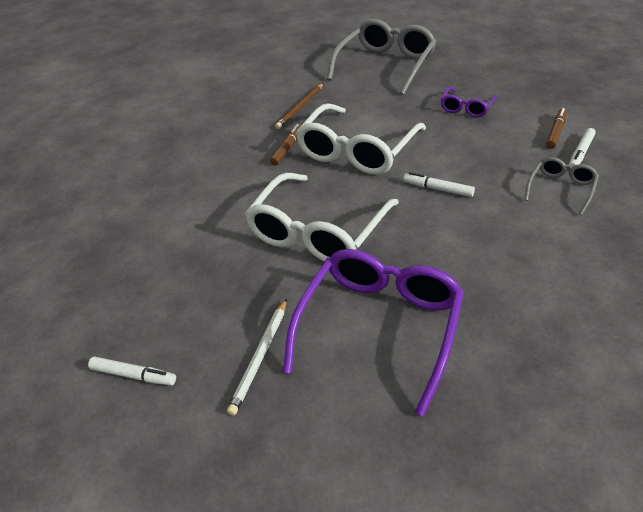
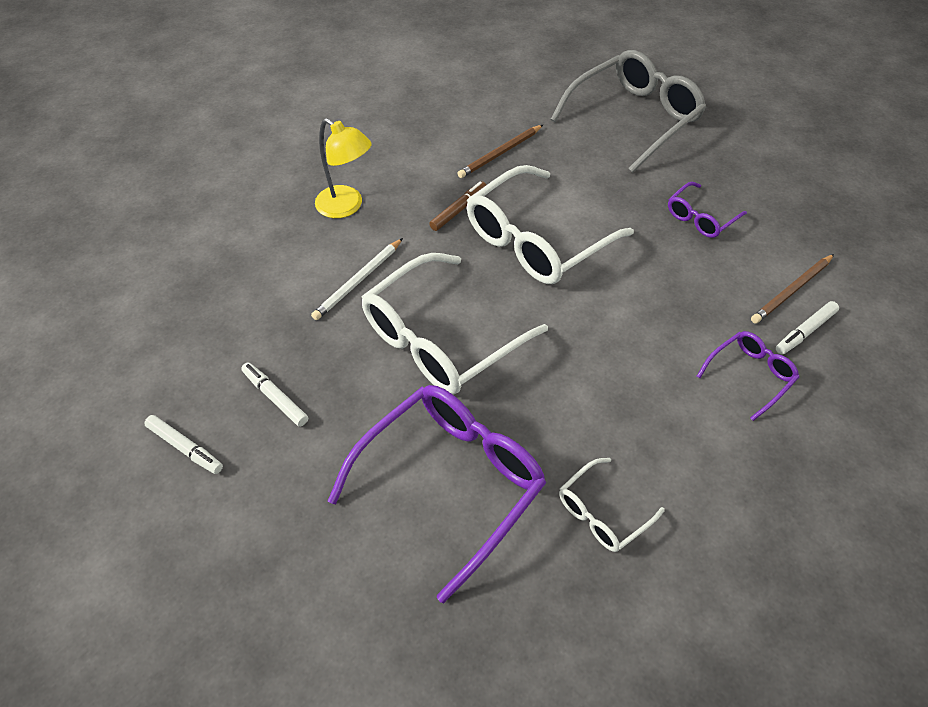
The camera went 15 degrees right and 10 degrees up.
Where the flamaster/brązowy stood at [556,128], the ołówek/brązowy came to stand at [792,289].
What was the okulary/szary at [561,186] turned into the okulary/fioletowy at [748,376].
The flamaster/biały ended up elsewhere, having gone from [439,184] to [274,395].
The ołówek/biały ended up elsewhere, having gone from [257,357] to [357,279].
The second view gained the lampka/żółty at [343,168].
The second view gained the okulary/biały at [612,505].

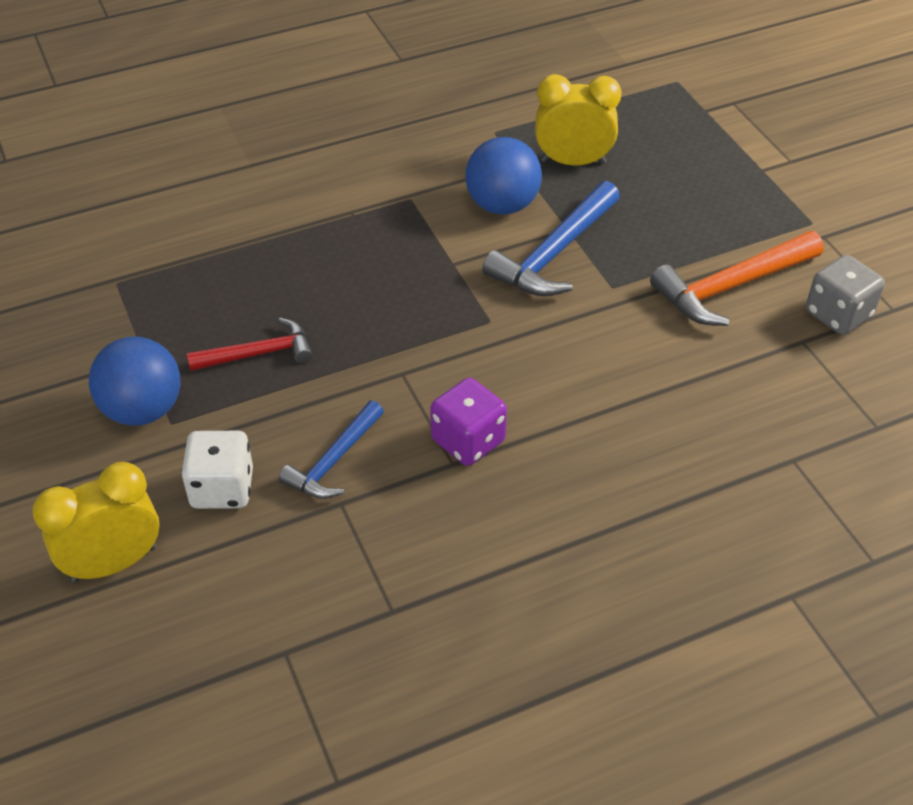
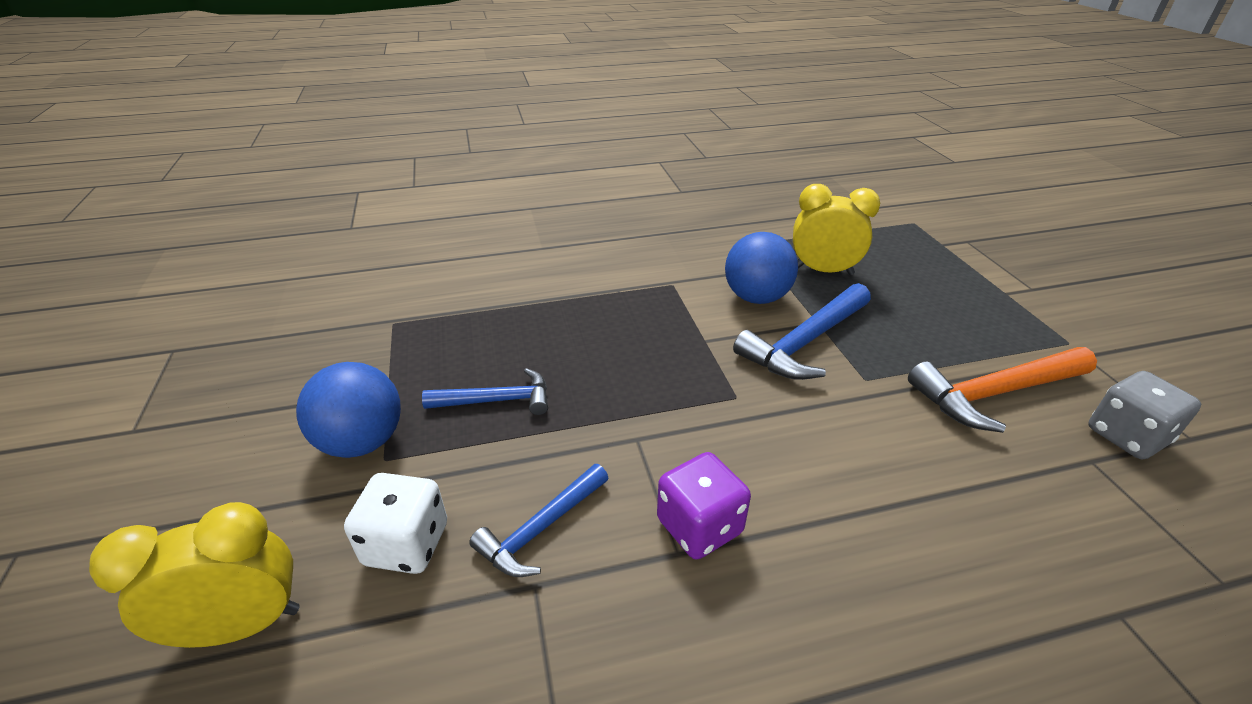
The camera went 10 degrees right and 10 degrees down.
What was the młotek/czerwony at [249,344] turned into the młotek/niebieski at [485,391].

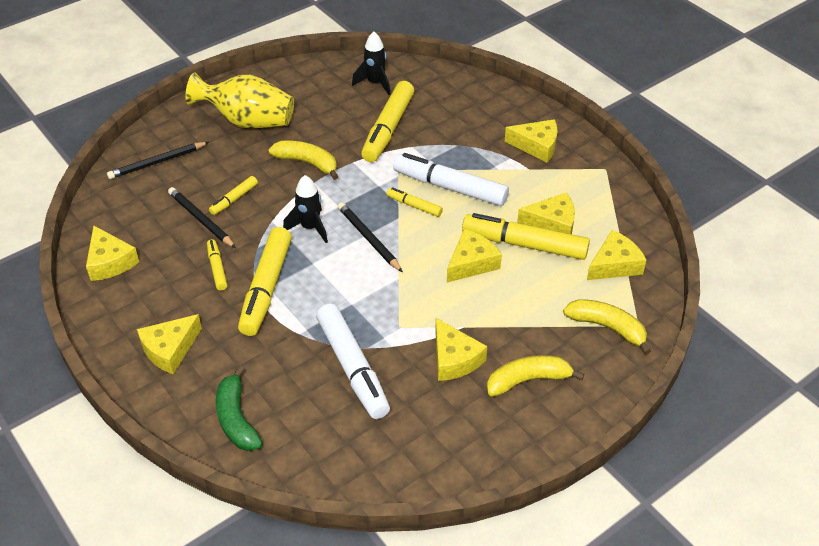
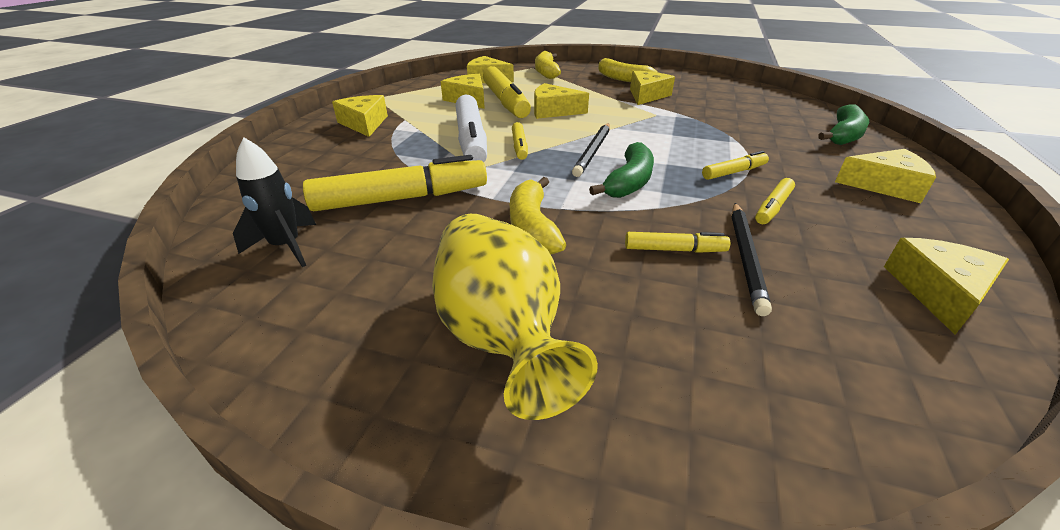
The camera went 125 degrees left and 10 degrees down.
The second view lost the ołówek/czarny at [158,160].
Where the rakieta/czarny stood at [305,209], the banan/zielony came to stand at [621,170].
The size of the flamaster/żółty at [265,281] changed by a factor of 0.50.
The second view lost the flamaster/biały at [353,361].

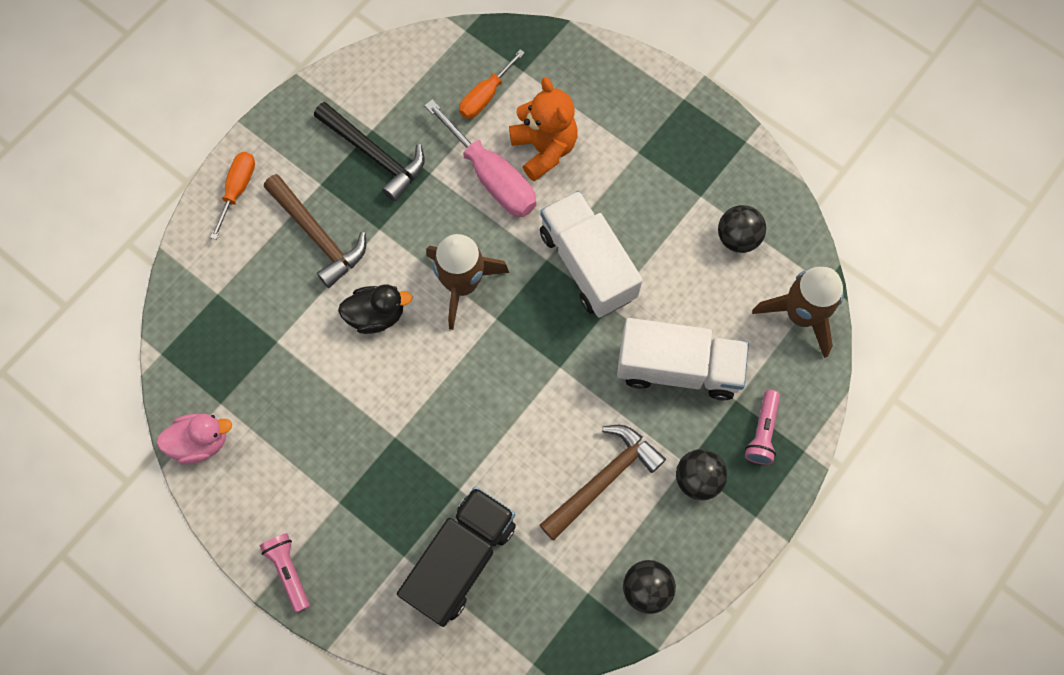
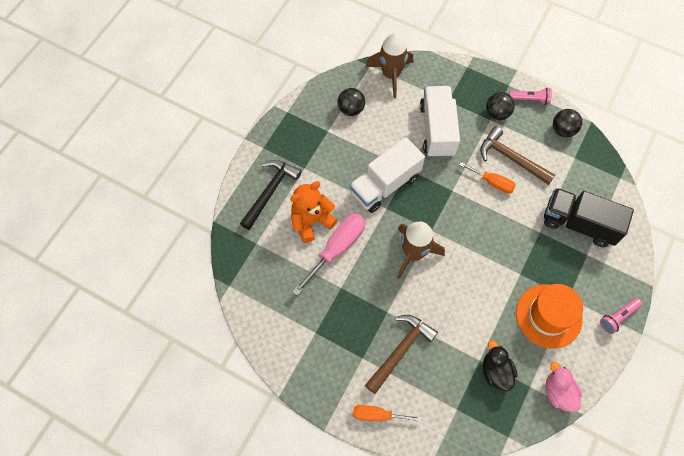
The camera went 100 degrees left and 5 degrees down.
The śrubokręt/pomarańczowy ended up elsewhere, having gone from [492,84] to [487,177].
The młotek/czarny ended up elsewhere, having gone from [369,152] to [271,195].
The kaczka/czarny ended up elsewhere, having gone from [375,309] to [500,365].
The latarka/różowy ended up elsewhere, having gone from [762,427] to [530,96].
The second view gained the kapelusz/pomarańczowy at [549,316].

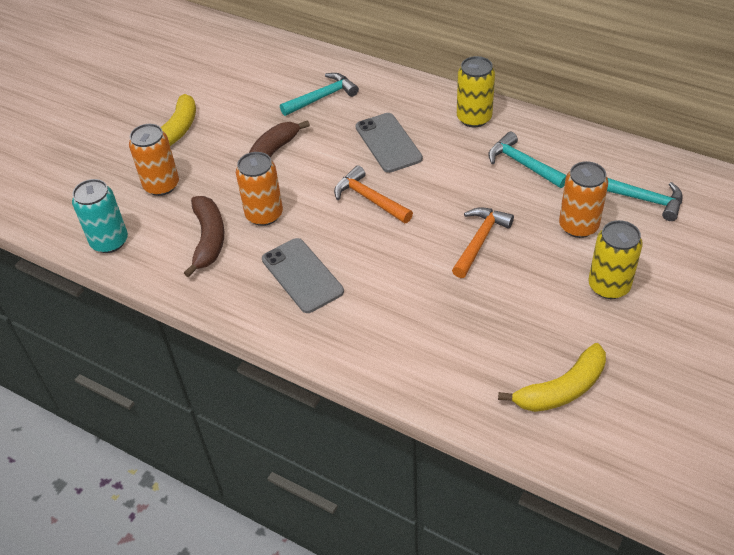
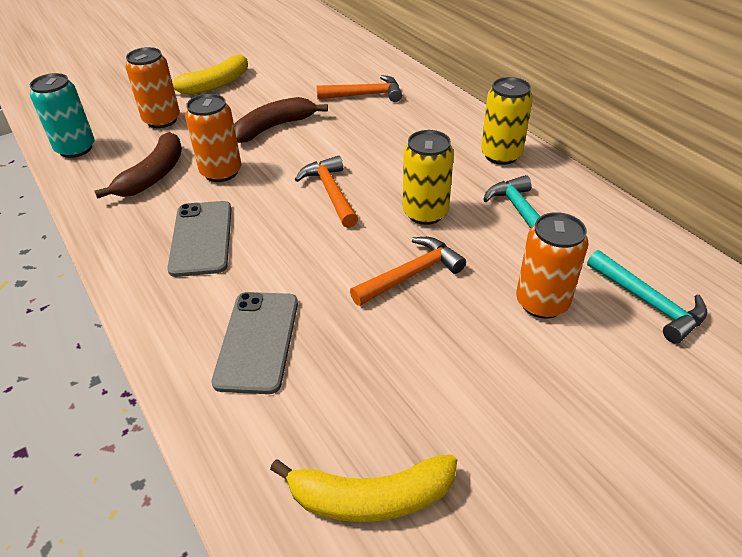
The camera went 25 degrees right and 5 degrees down.
What was the młotek/turkusowy at [319,94] turned into the młotek/pomarańczowy at [359,88].
The telefon/szary ended up elsewhere, having gone from [389,143] to [254,343].
The puszka/żółty ended up elsewhere, having gone from [616,259] to [428,177].

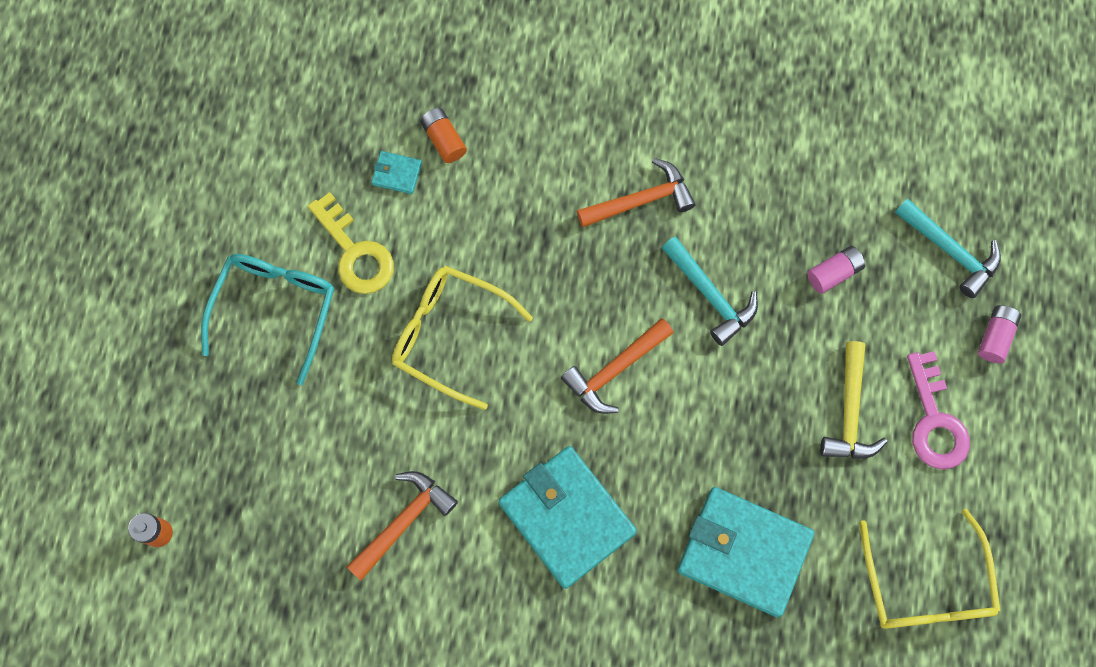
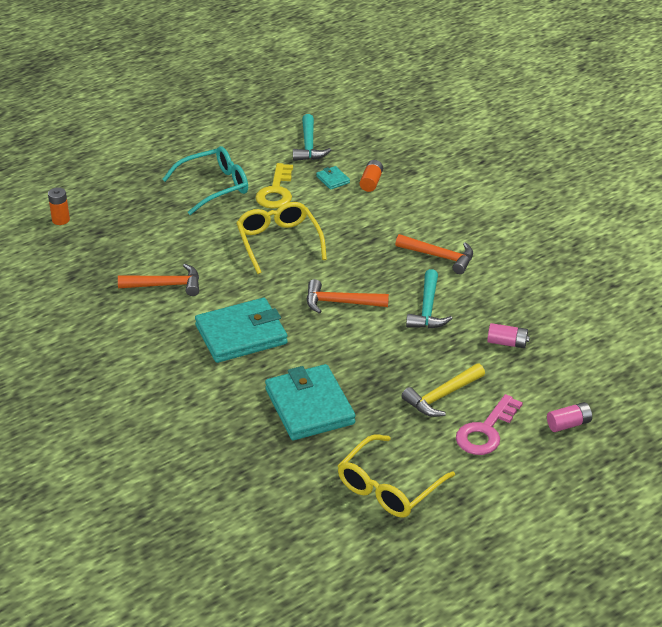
The camera went 45 degrees right and 35 degrees down.
The młotek/turkusowy ended up elsewhere, having gone from [948,248] to [312,137].
The portfel/turkusowy at [568,517] ended up facing another way, 60 degrees clockwise from before.

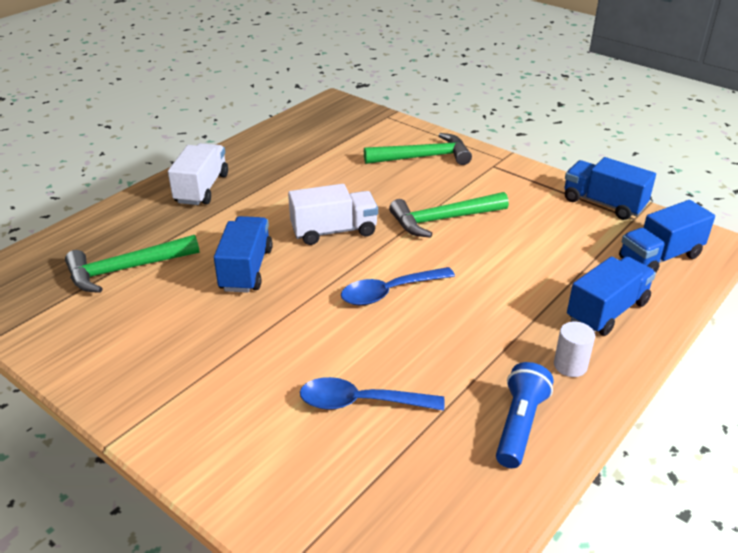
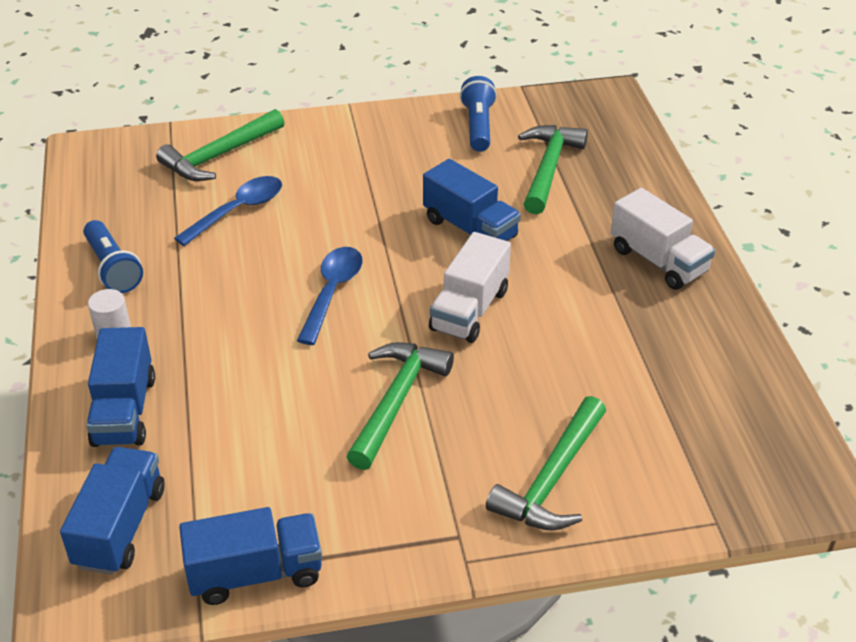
The camera went 130 degrees right and 5 degrees up.
The second view gained the latarka/niebieski at [478,114].
The second view gained the młotek/zielony at [220,145].

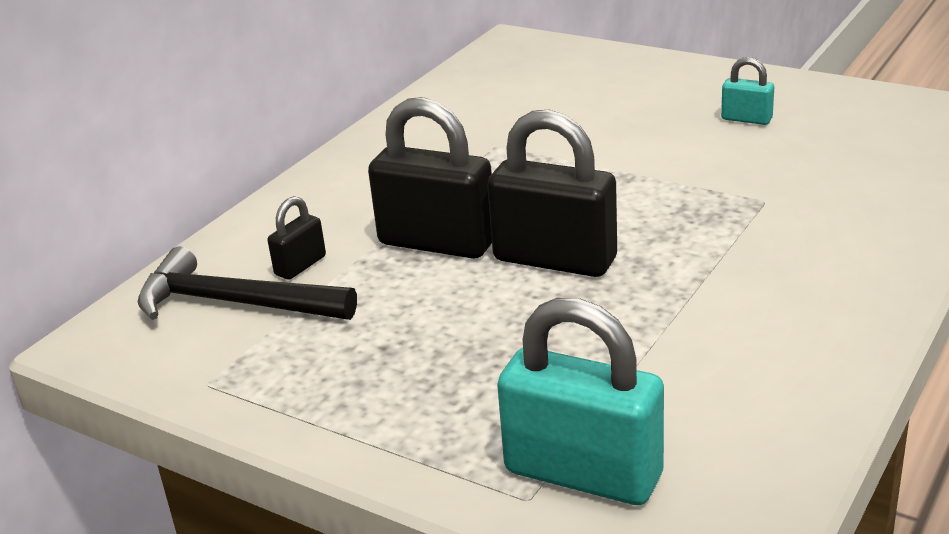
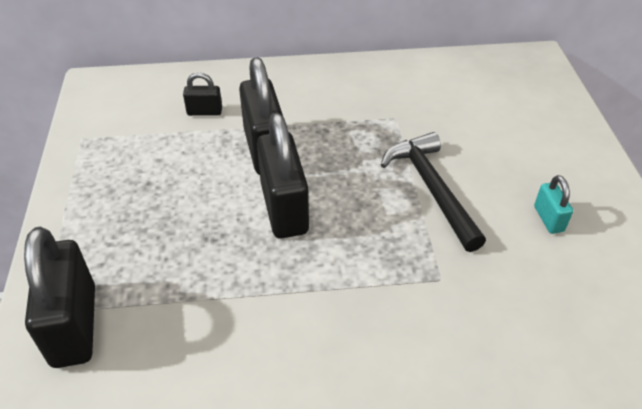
The camera went 50 degrees right and 15 degrees up.
The młotek/czarny ended up elsewhere, having gone from [247,283] to [433,192].
What was the kłódka/turkusowy at [580,401] turned into the kłódka/czarny at [59,297].

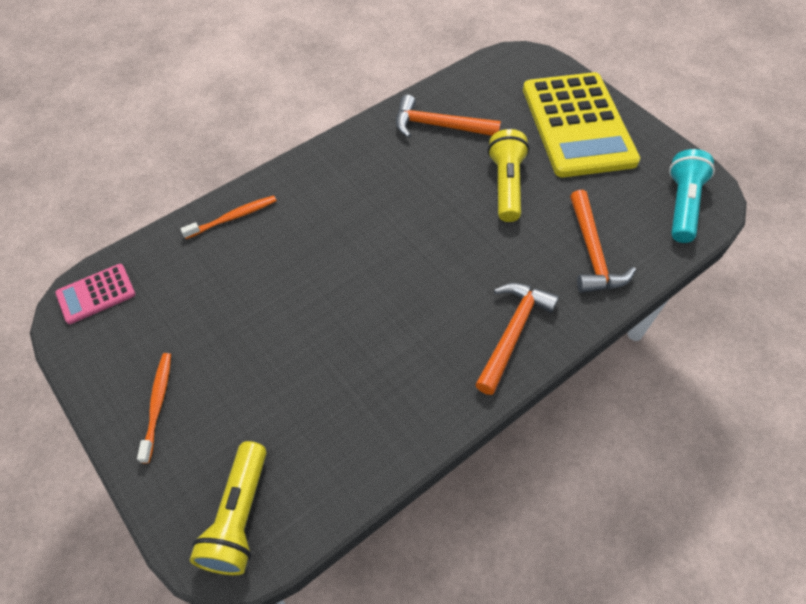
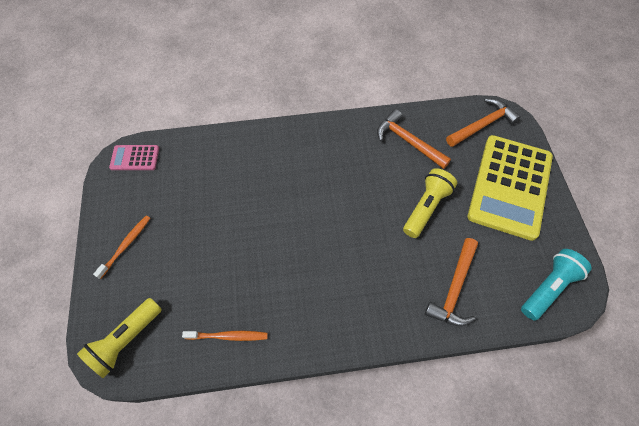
The camera went 30 degrees right and 5 degrees up.
The szczoteczka do zębów/pomarańczowy ended up elsewhere, having gone from [229,217] to [225,336].
The młotek/pomarańczowy ended up elsewhere, having gone from [517,339] to [483,123].

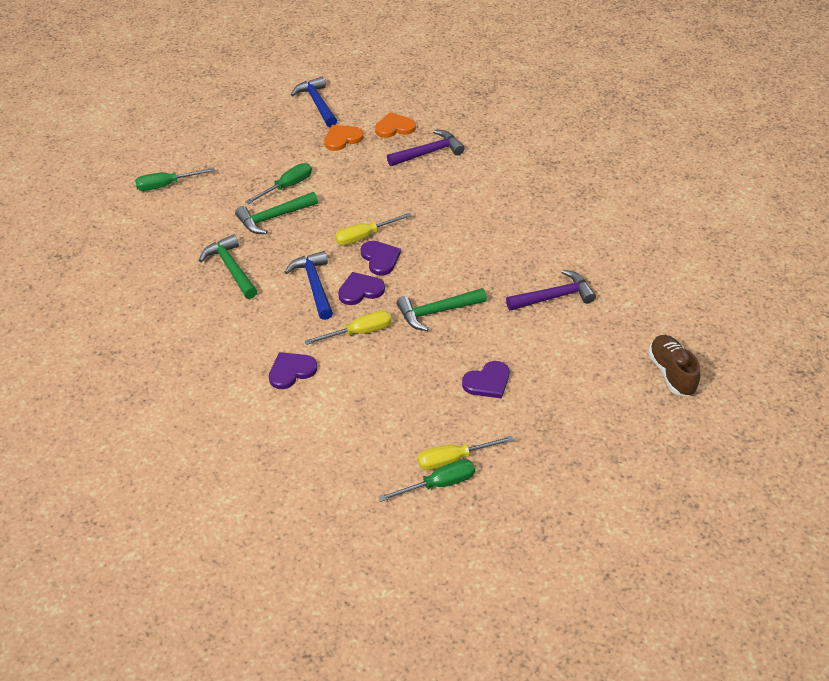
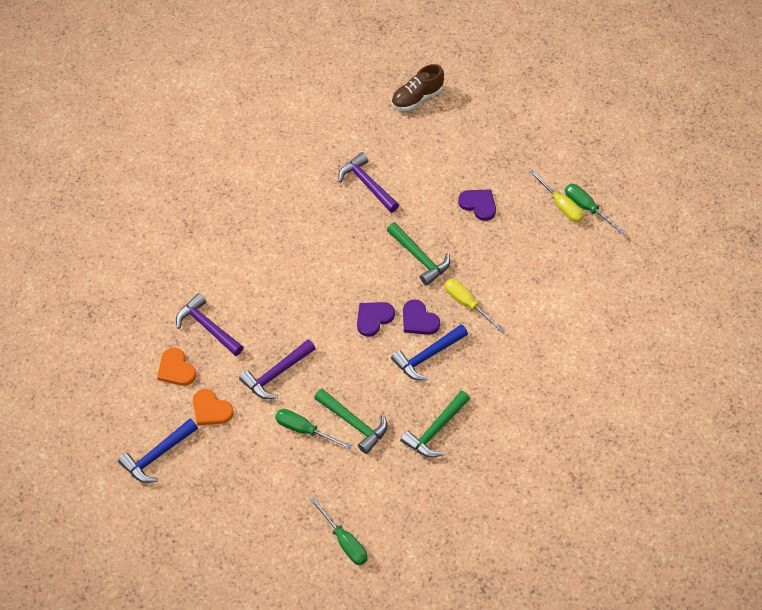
The camera went 110 degrees left and 10 degrees up.
The second view lost the śrubokręt/żółty at [373,229].
The second view lost the serce/fioletowy at [293,370].
The second view gained the młotek/fioletowy at [277,369].

